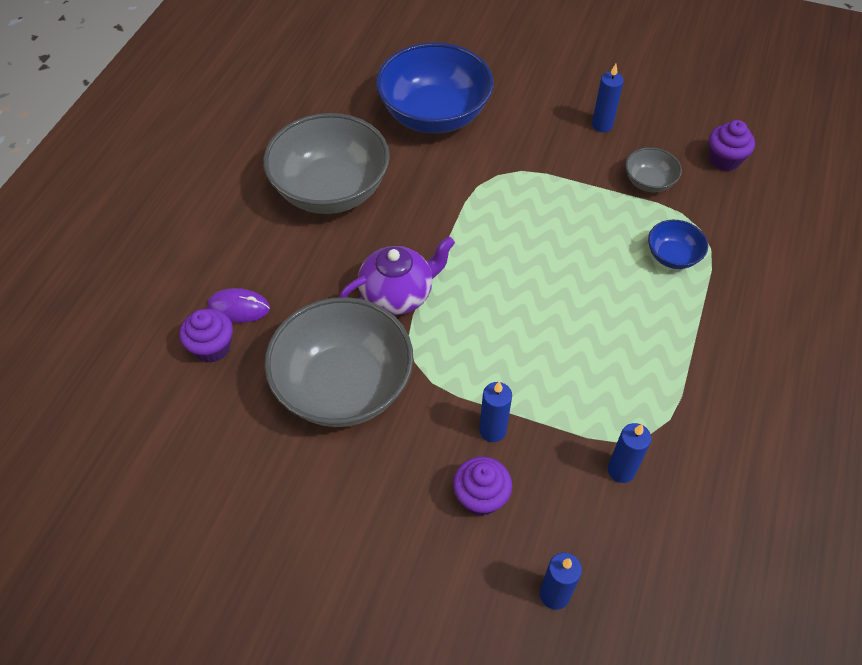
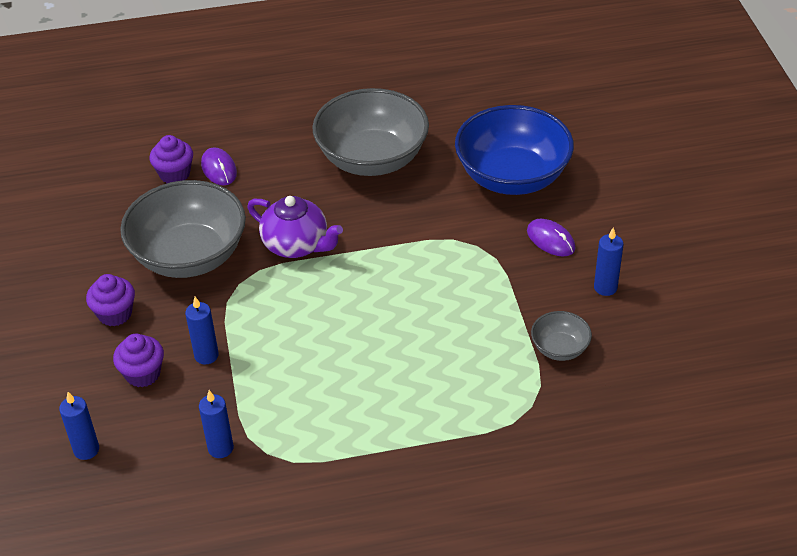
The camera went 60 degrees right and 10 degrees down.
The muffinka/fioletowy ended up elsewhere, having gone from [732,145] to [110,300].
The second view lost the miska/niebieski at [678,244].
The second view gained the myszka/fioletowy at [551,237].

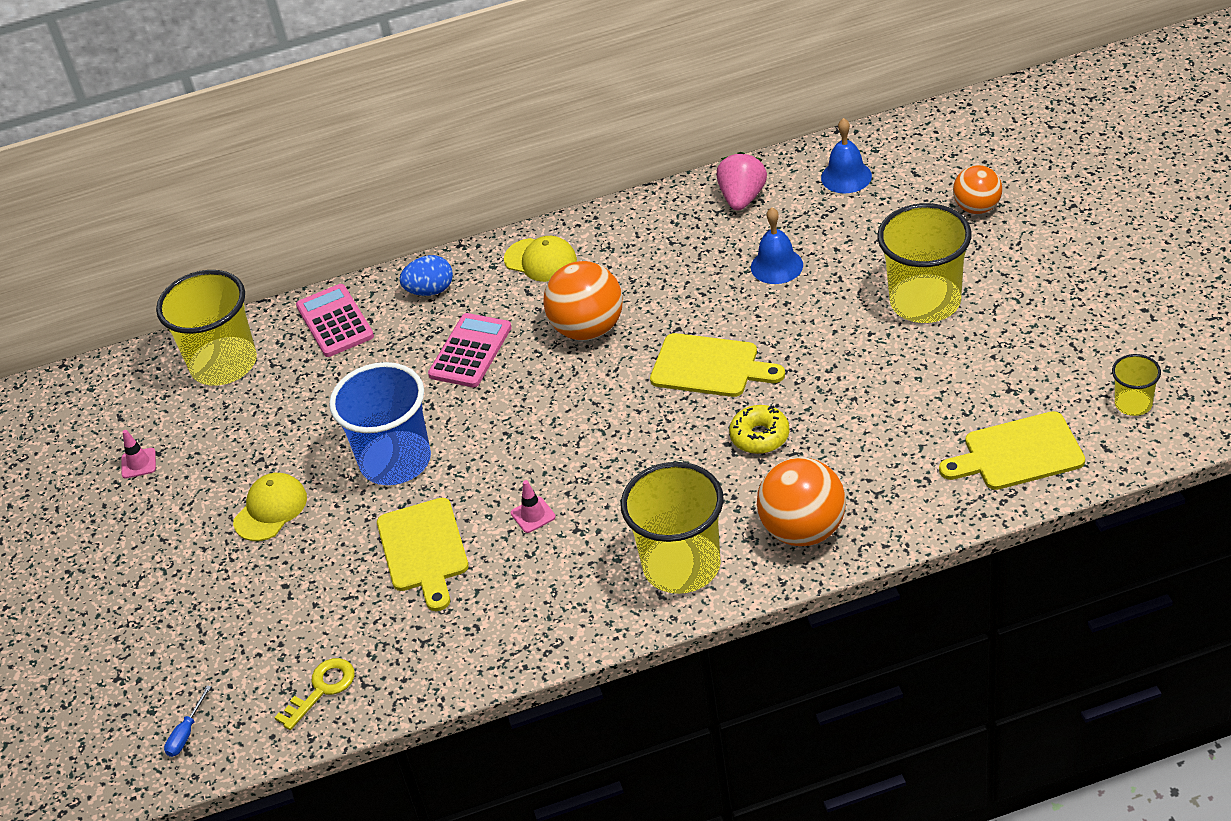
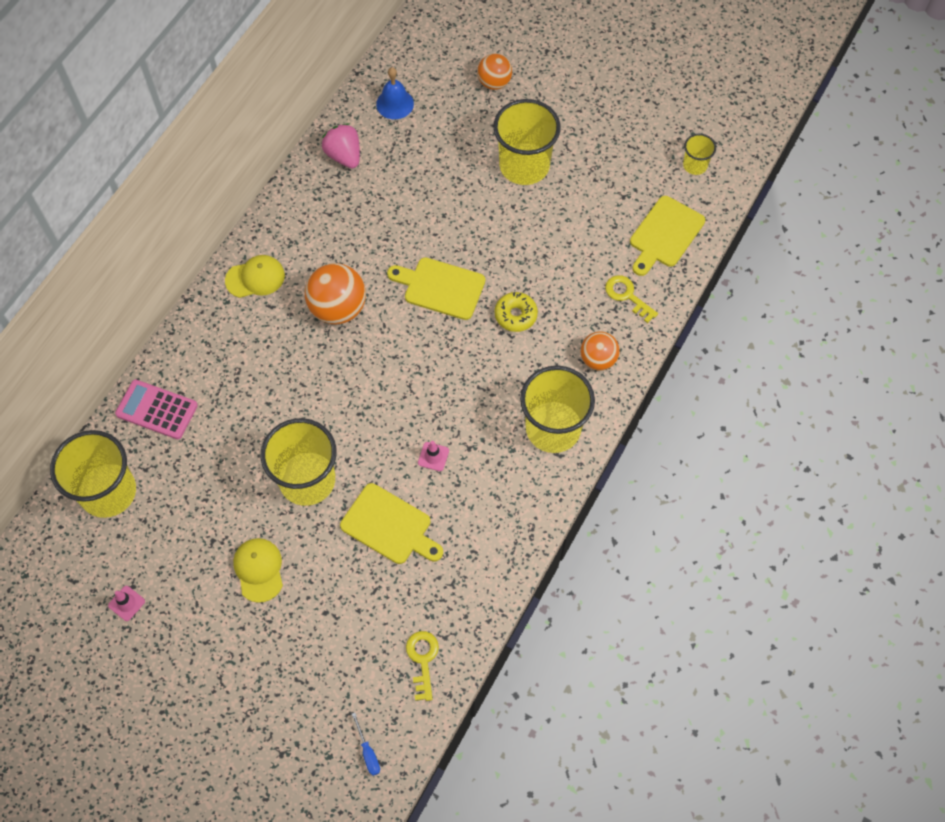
The camera went 50 degrees left and 20 degrees up.
The second view lost the dzwonek/niebieski at [777,246].
The second view lost the jajko/niebieski at [426,275].
The second view lost the kalkulator/różowy at [470,350].
The deska do krojenia/żółty at [717,365] ended up facing another way, 135 degrees counterclockwise from before.
What was the szklanka/niebieski at [380,423] turned into the szklanka/żółty at [299,462].
The size of the piłka/pomarańczowy at [801,501] changed by a factor of 0.63.
The second view gained the klucz/żółty at [631,299].

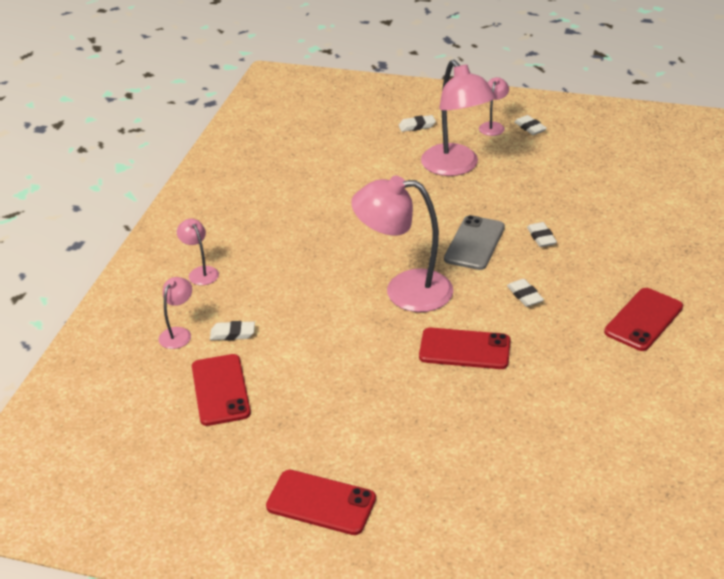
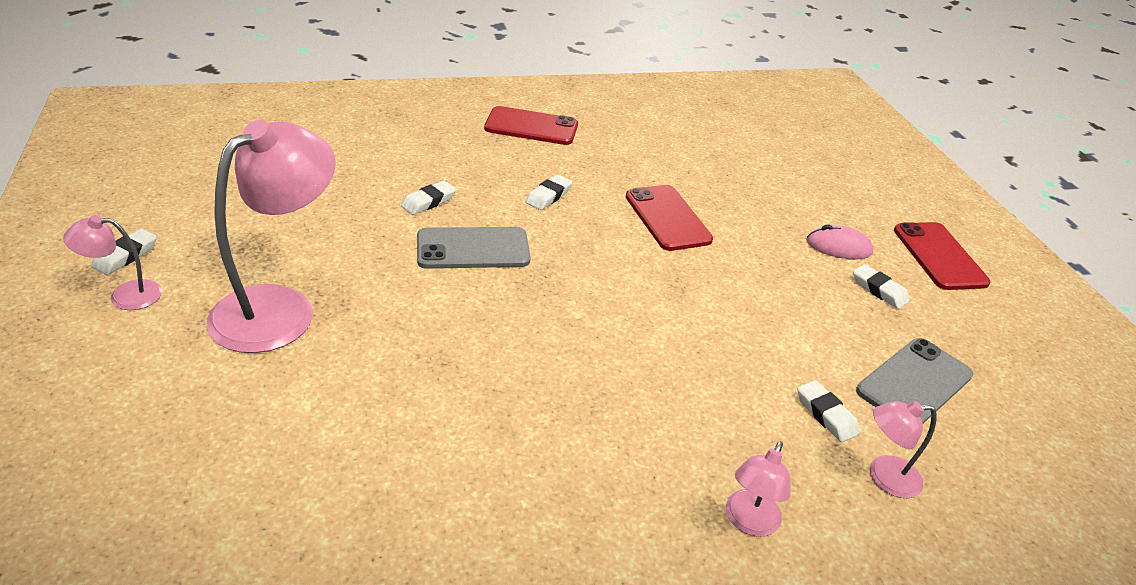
The camera went 125 degrees left and 0 degrees up.
The gumka do mazania/biały ended up elsewhere, having gone from [417,123] to [881,286].
The second view lost the lampka/różowy at [402,244].
What was the telefon/czerwony at [221,390] turned into the telefon/szary at [914,381].
The second view gained the myszka/różowy at [839,242].

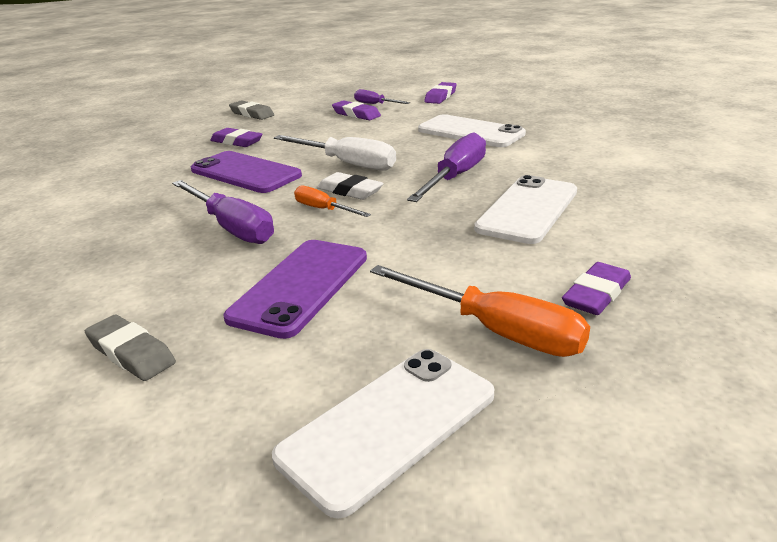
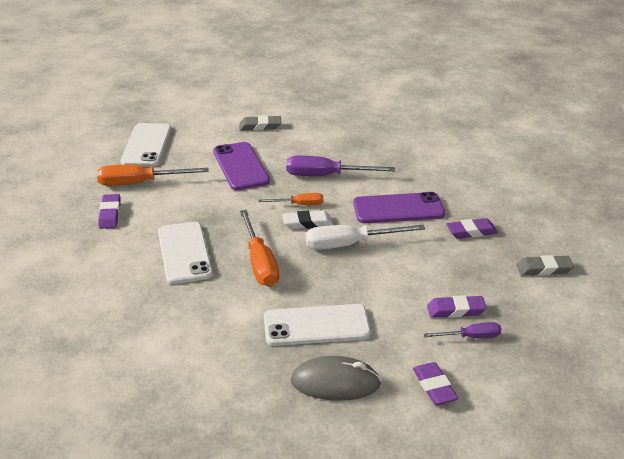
The camera went 135 degrees right and 5 degrees up.
What was the śrubokręt/fioletowy at [446,167] turned into the śrubokręt/pomarańczowy at [259,248].
The second view gained the myszka/szary at [336,378].

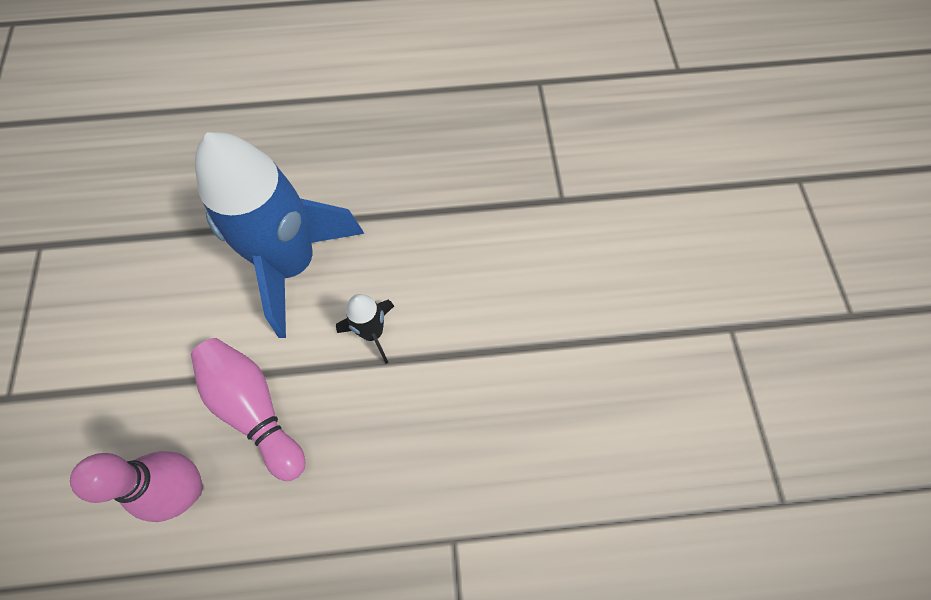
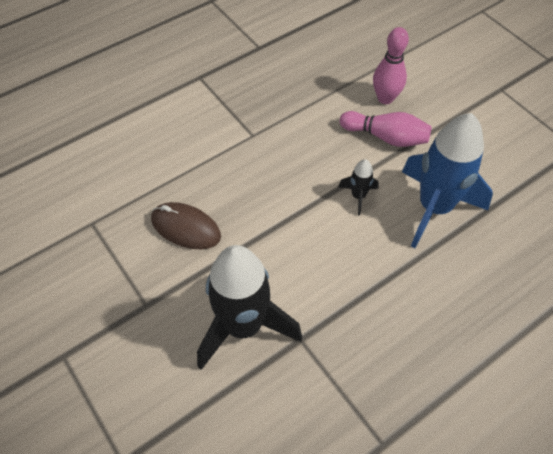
The camera went 150 degrees right and 10 degrees down.
The second view gained the myszka/brązowy at [186,225].
The second view gained the rakieta/czarny at [249,307].

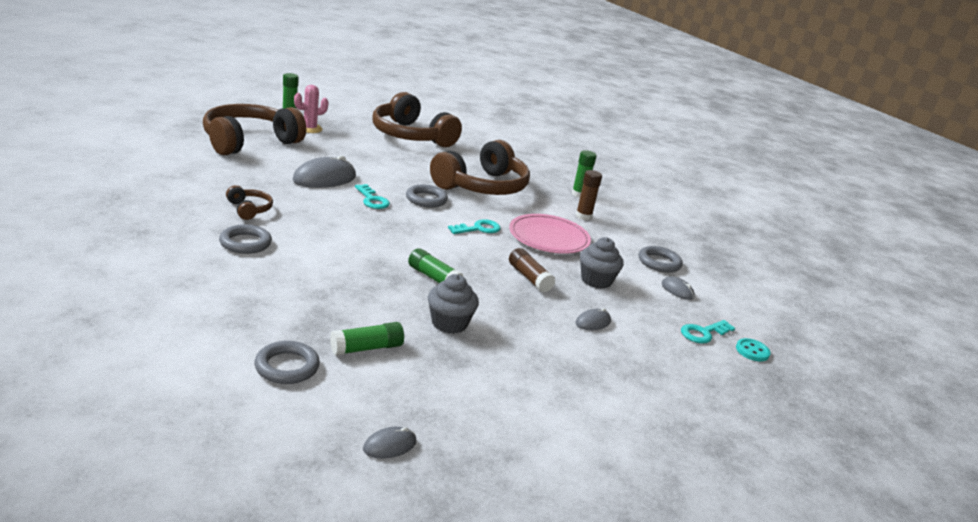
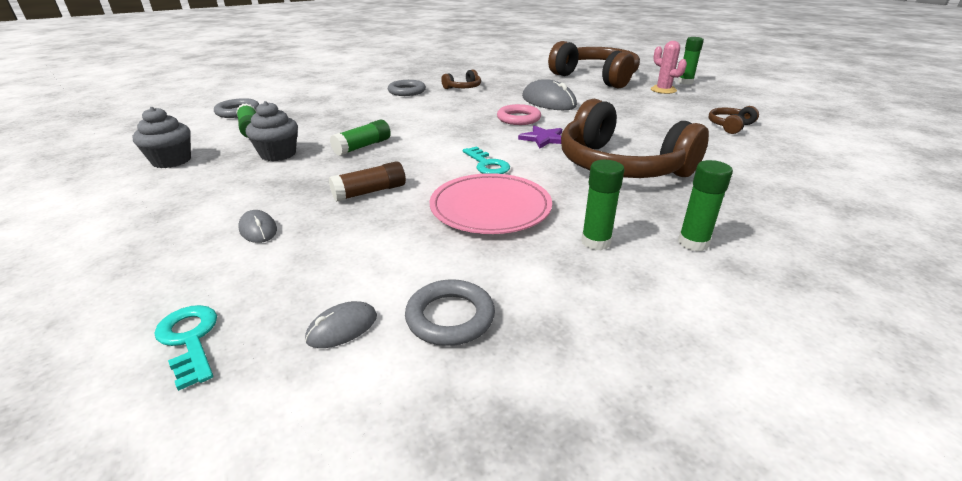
The camera went 95 degrees right and 5 degrees up.
The size of the słuchawki/brązowy at [417,119] changed by a factor of 0.43.
What was the klej w sztyfcie/brązowy at [589,195] turned into the klej w sztyfcie/zielony at [602,205].
Where the klucz/turkusowy stood at [372,196], the pierścień/różowy came to stand at [519,114].
Where the pierścień/szary stood at [427,196], the gwiazda/fioletowy came to stand at [540,137].
The muffinka/szary ended up elsewhere, having gone from [602,263] to [161,137].
The second view lost the guzik/turkusowy at [753,350].
The second view lost the myszka/szary at [390,443].

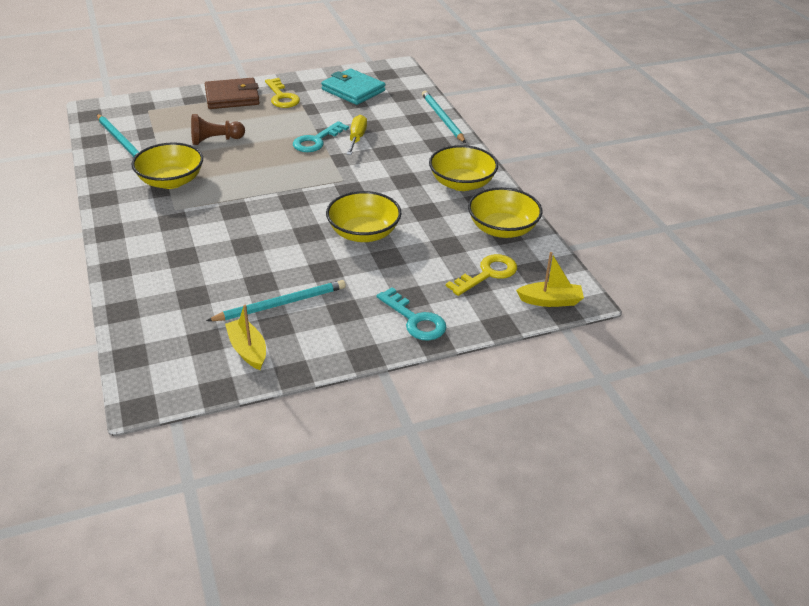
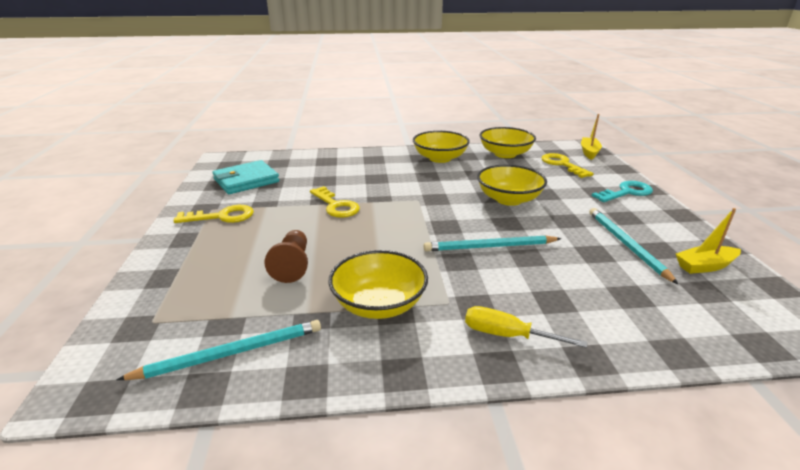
The camera went 75 degrees left and 10 degrees down.
The second view lost the portfel/brązowy at [232,93].
The ołówek/turkusowy ended up elsewhere, having gone from [444,117] to [492,243].
The śrubokręt/żółty ended up elsewhere, having gone from [357,135] to [526,327].
What was the klucz/turkusowy at [321,136] turned into the klucz/żółty at [335,202].

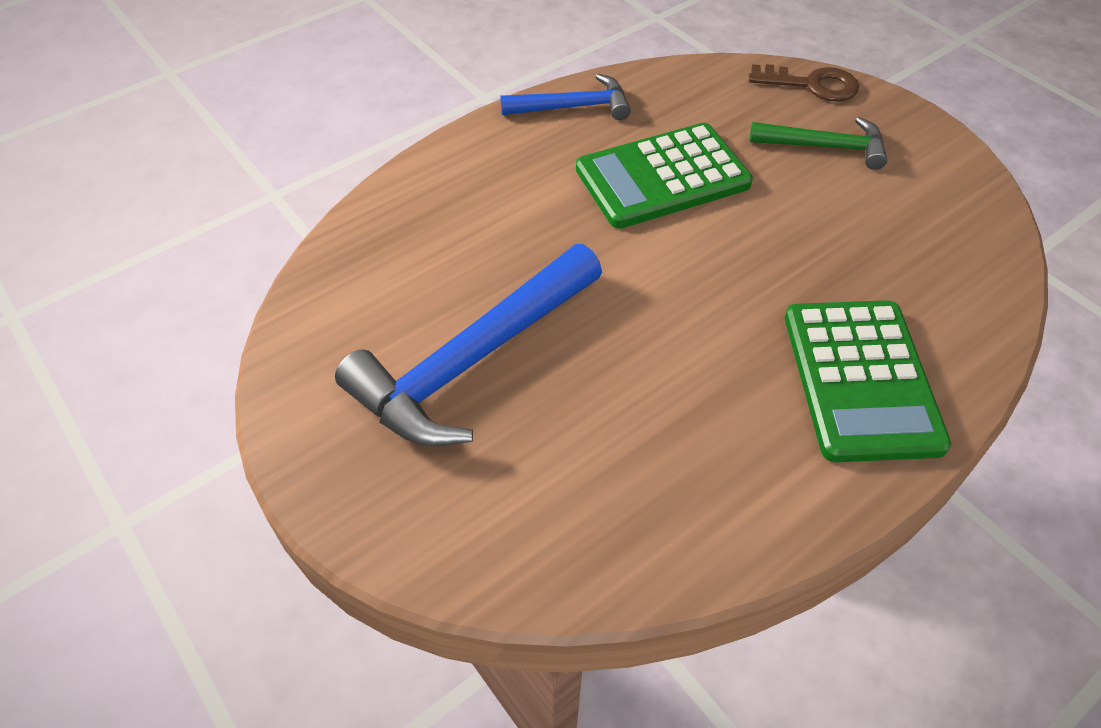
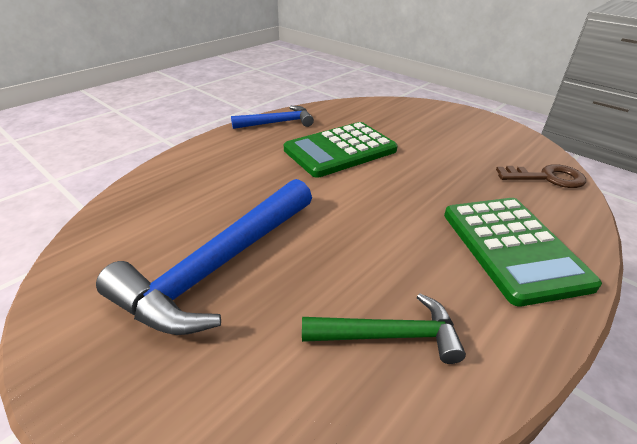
The camera went 10 degrees left and 15 degrees down.
The klucz/brązowy ended up elsewhere, having gone from [804,82] to [541,176].
The młotek/zielony ended up elsewhere, having gone from [818,143] to [384,328].

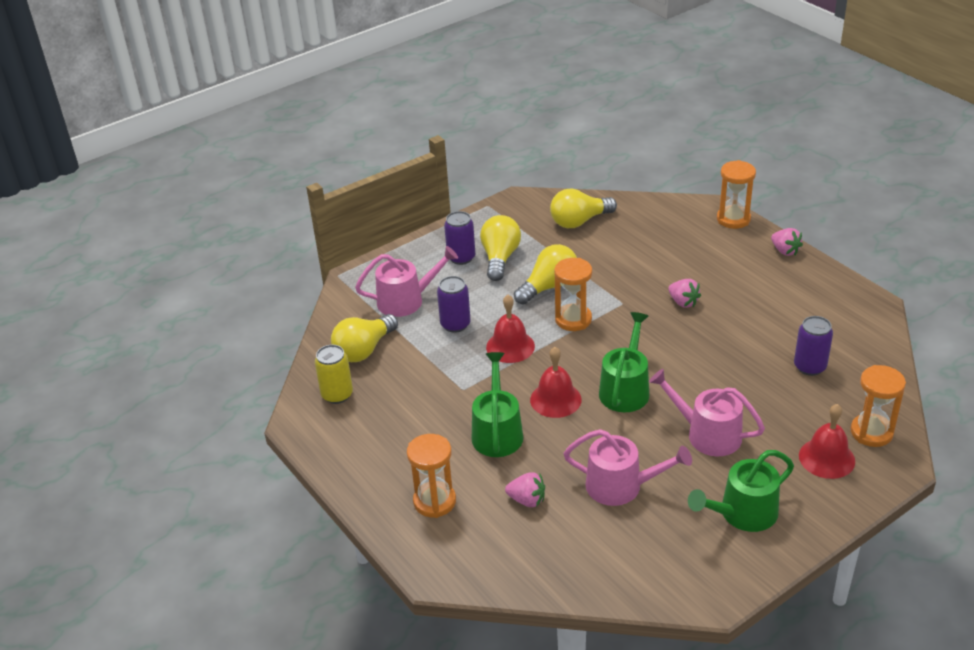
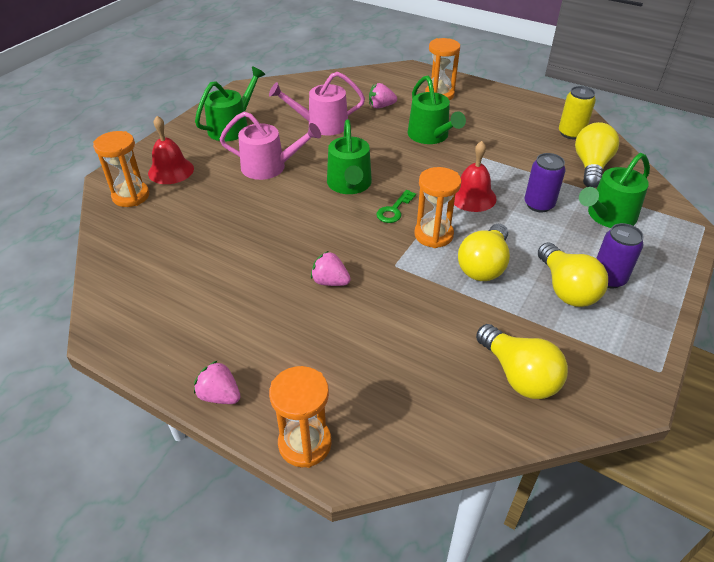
The camera went 155 degrees right and 5 degrees up.
The żarówka/żółty at [583,208] ended up facing another way, 105 degrees clockwise from before.
What was the konewka/różowy at [406,281] turned into the konewka/zielony at [614,190].
The second view lost the puszka/fioletowy at [813,346].
The second view lost the dzwonek/czerwony at [556,382].
The second view gained the klucz/zielony at [396,206].

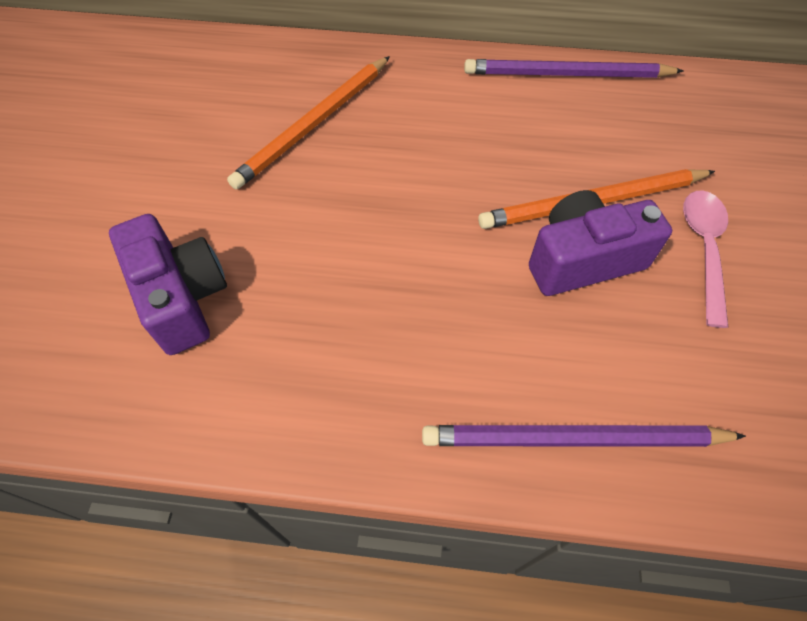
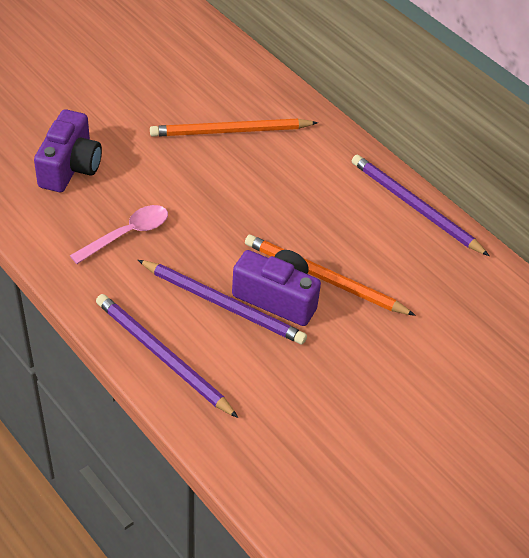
The camera went 40 degrees right and 10 degrees down.
The łyżka/różowy ended up elsewhere, having gone from [705,259] to [119,234].
The second view gained the ołówek/fioletowy at [222,302].

